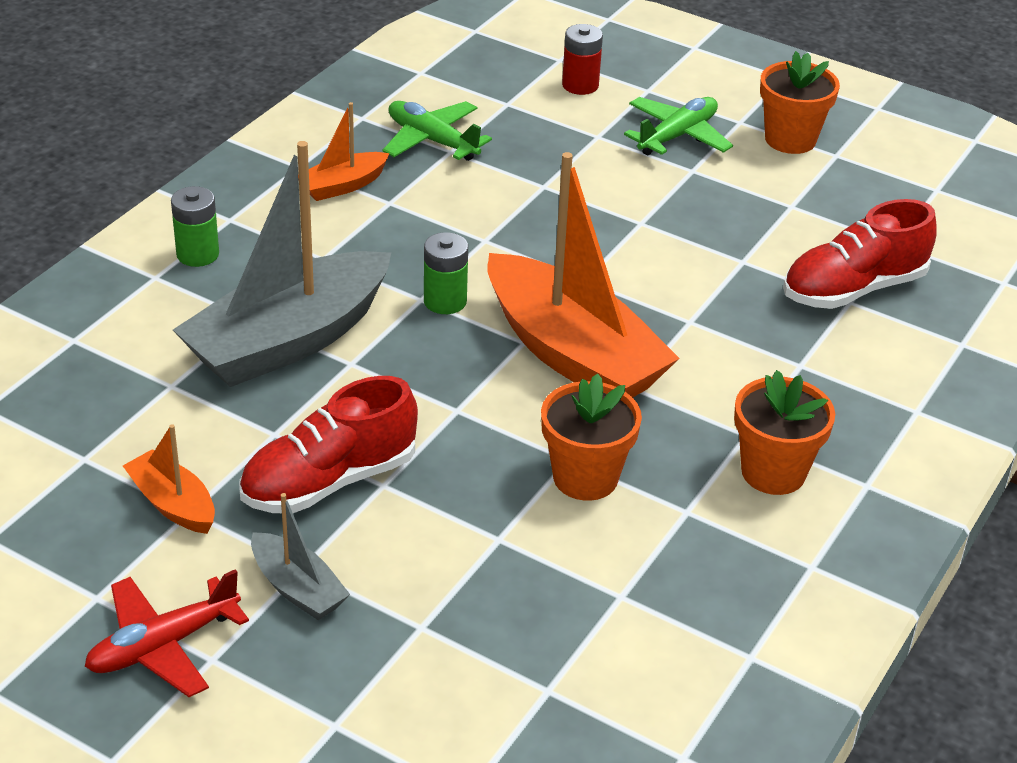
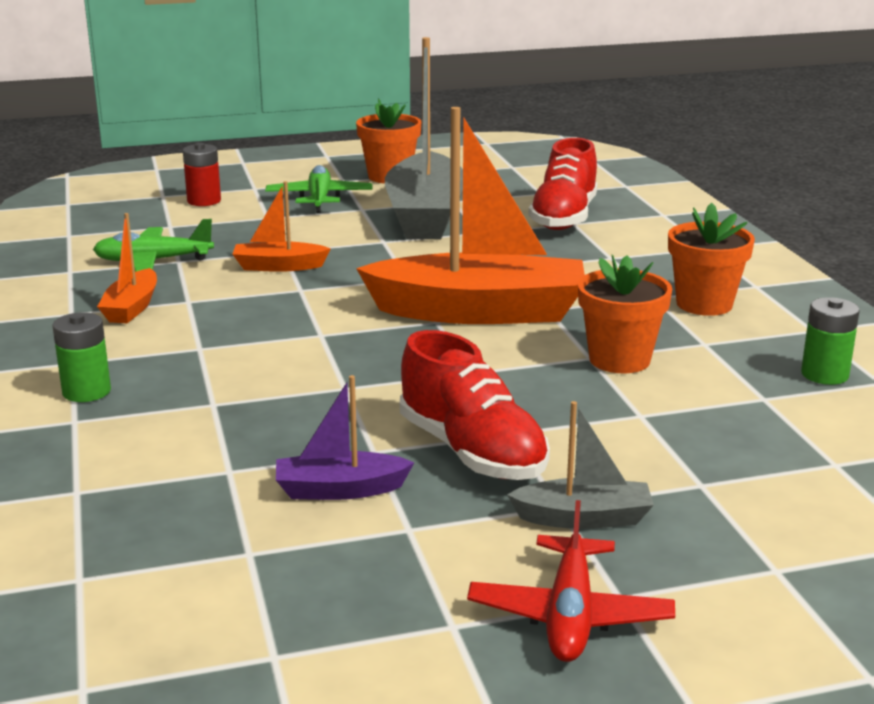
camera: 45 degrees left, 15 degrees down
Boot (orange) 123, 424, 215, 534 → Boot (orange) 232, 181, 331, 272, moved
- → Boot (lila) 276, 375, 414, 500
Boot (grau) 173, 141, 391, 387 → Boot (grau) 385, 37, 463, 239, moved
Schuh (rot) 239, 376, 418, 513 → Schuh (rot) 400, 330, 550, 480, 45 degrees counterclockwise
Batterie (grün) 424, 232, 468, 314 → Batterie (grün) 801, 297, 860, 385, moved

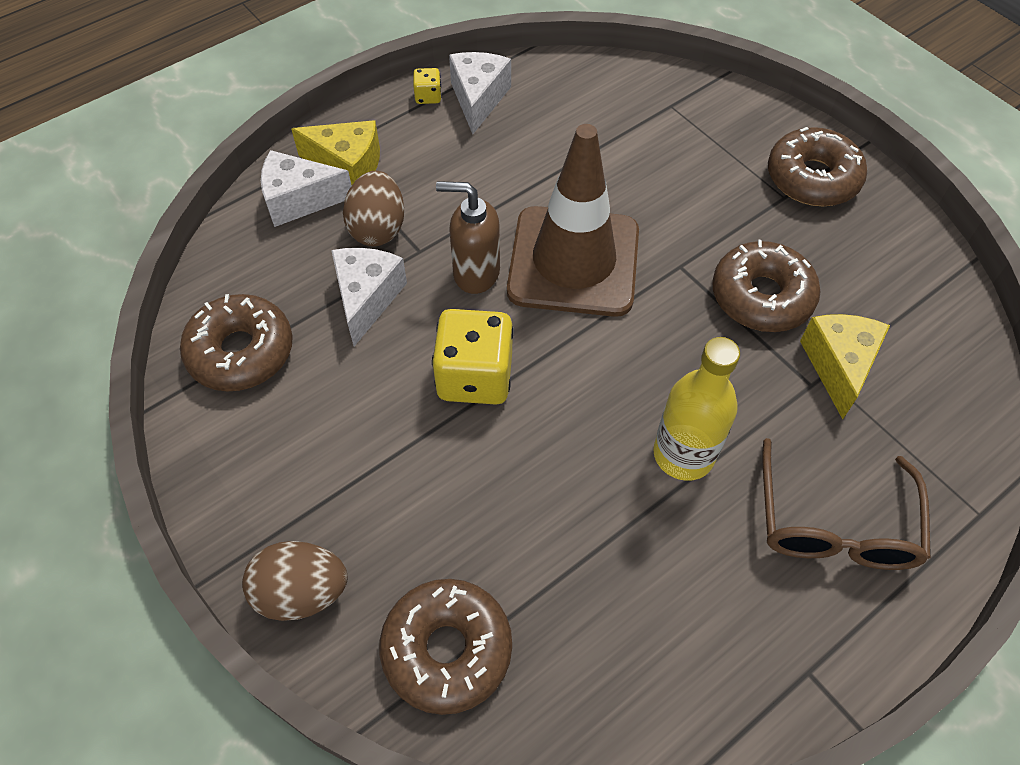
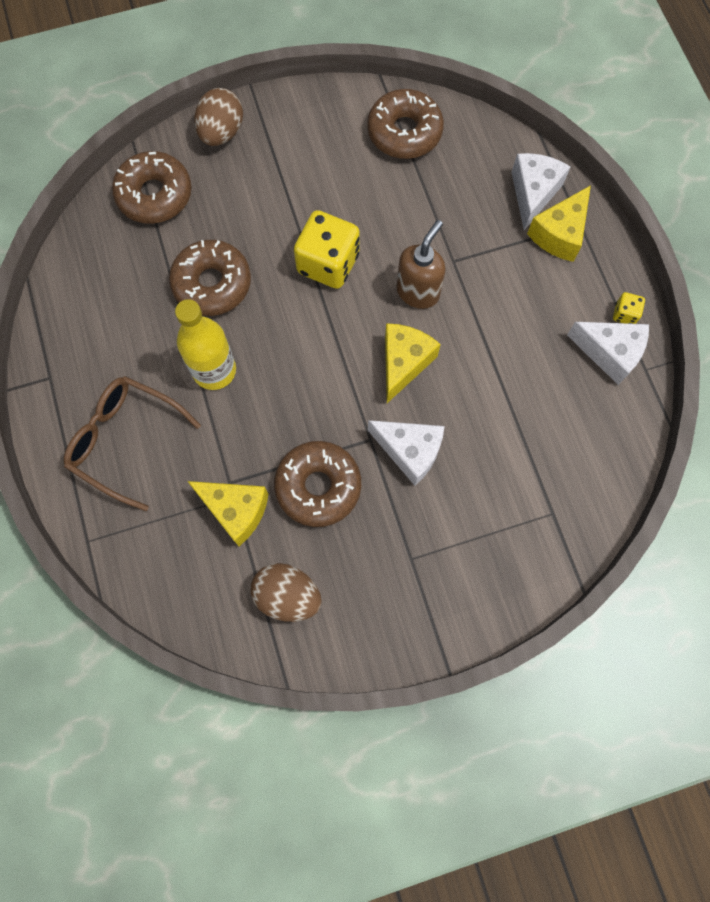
camera: 110 degrees right, 15 degrees up
Donut (braun) 768, 127, 867, 206 → Donut (braun) 169, 240, 251, 316, moved
Ei (braun) 343, 171, 405, 246 → Ei (braun) 251, 563, 322, 622, moved
Käse (weiß) 331, 248, 407, 346 → Käse (weiß) 368, 420, 444, 486, moved
Leitkegel (braun) 507, 124, 639, 317 → Käse (gelb) 385, 323, 441, 403

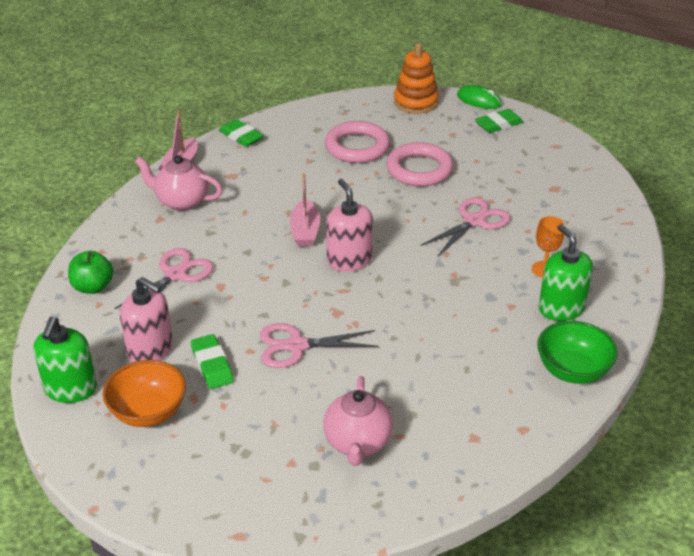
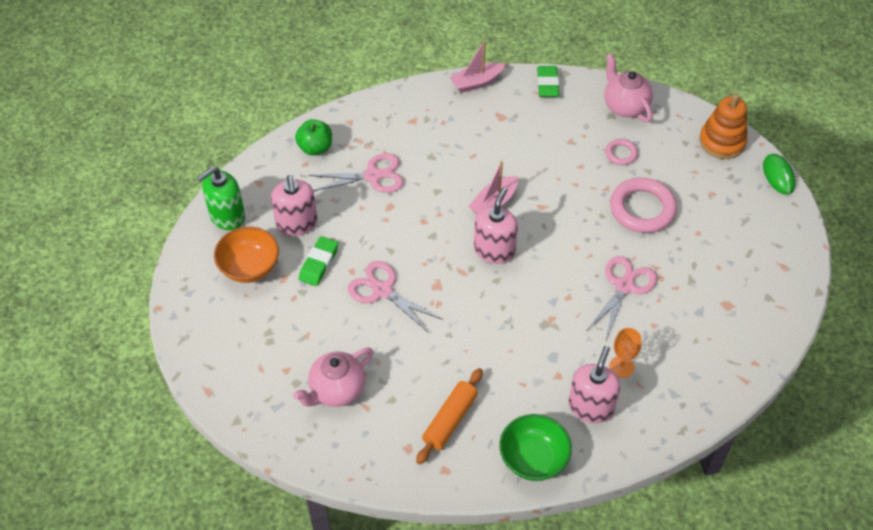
camera: 45 degrees right, 15 degrees up
- → Nudelholz (orange) 416, 368, 483, 464
Seifenspender (grün) 539, 224, 593, 321 → Seifenspender (rosa) 568, 346, 620, 423
Schere (rosa) 421, 197, 510, 257 → Schere (rosa) 587, 256, 657, 339, 60 degrees counterclockwise
Teekanne (rosa) 135, 155, 223, 211 → Teekanne (rosa) 604, 53, 653, 122, moved
Ring (rosa) 325, 121, 390, 163 → Ring (rosa) 605, 139, 638, 165, x0.51
Radiergummi (grün) 475, 109, 523, 133 → -

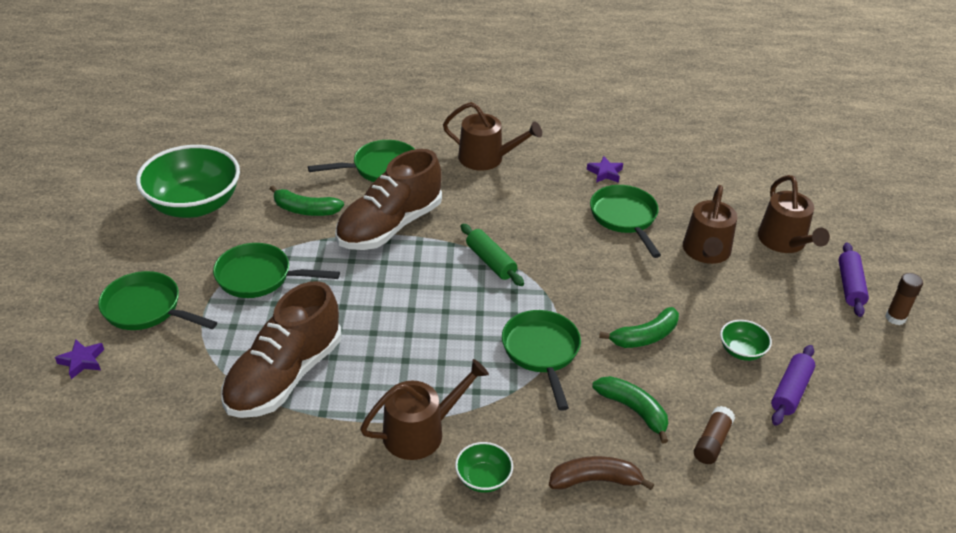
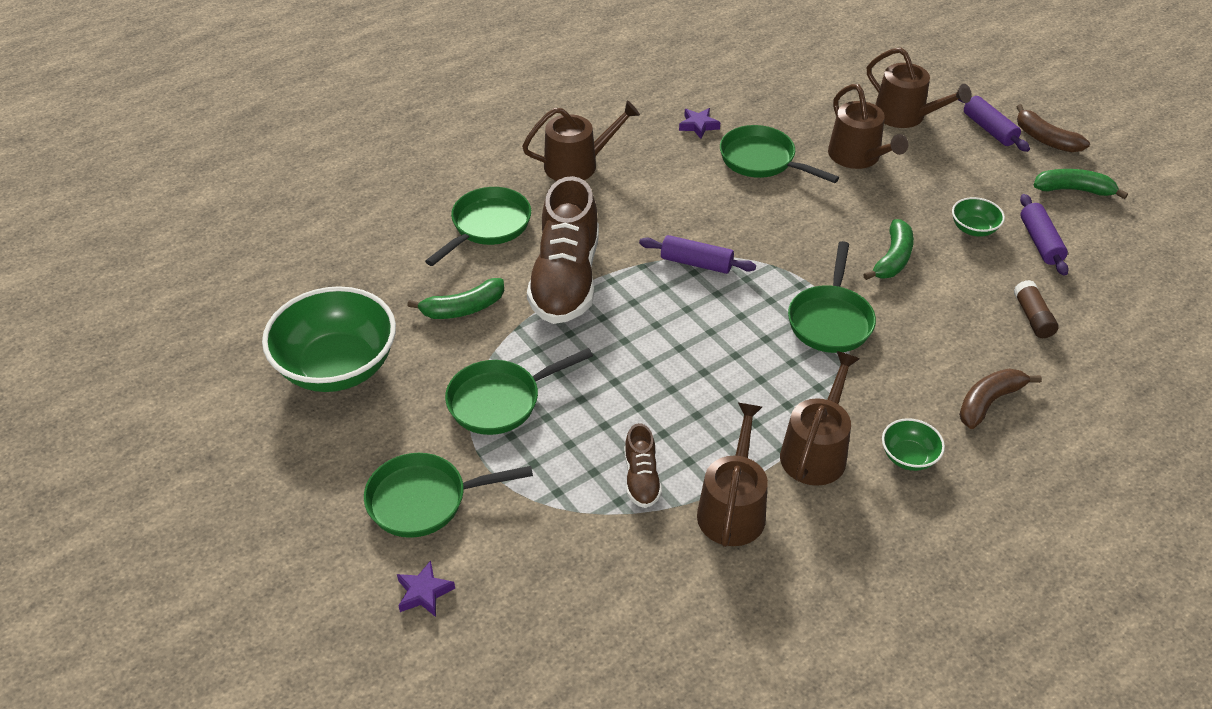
camera: 35 degrees left, 5 degrees up
Schuh (braun) 221, 281, 341, 418 → Schuh (braun) 624, 423, 662, 508, x0.46
Nudelholz (grün) 461, 224, 524, 286 → Nudelholz (lila) 639, 235, 756, 274
- → Gießkanne (braun) 697, 403, 768, 547
Pfanne (grün) 502, 310, 581, 411 → Pfanne (grün) 788, 241, 876, 353, 120 degrees counterclockwise
Klebestift (braun) 886, 273, 923, 325 → Banane (braun) 1016, 104, 1090, 152
Banane (grün) 592, 376, 668, 444 → Banane (grün) 1034, 169, 1128, 199, moved

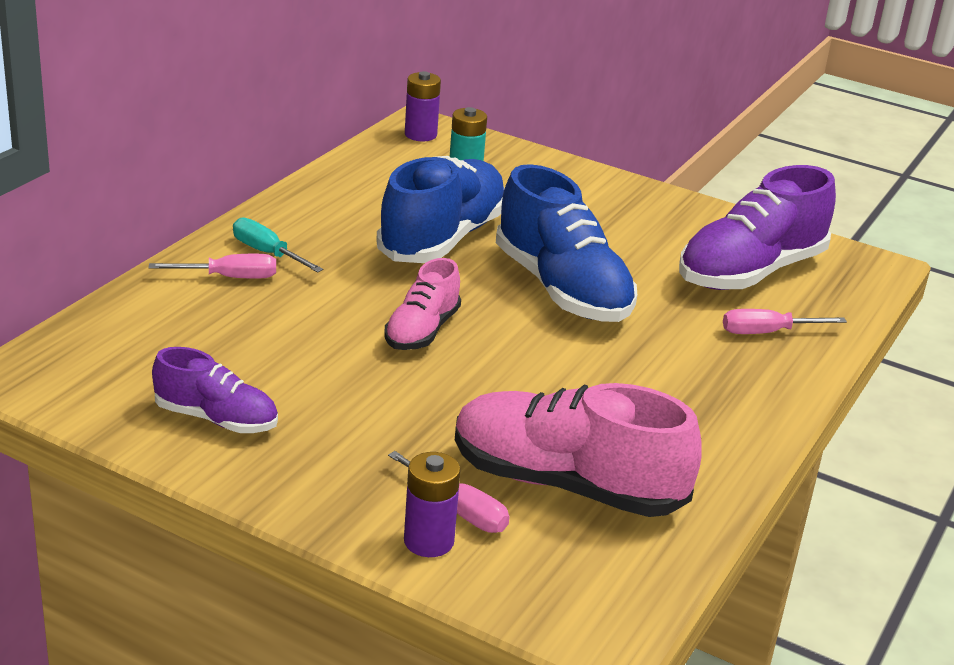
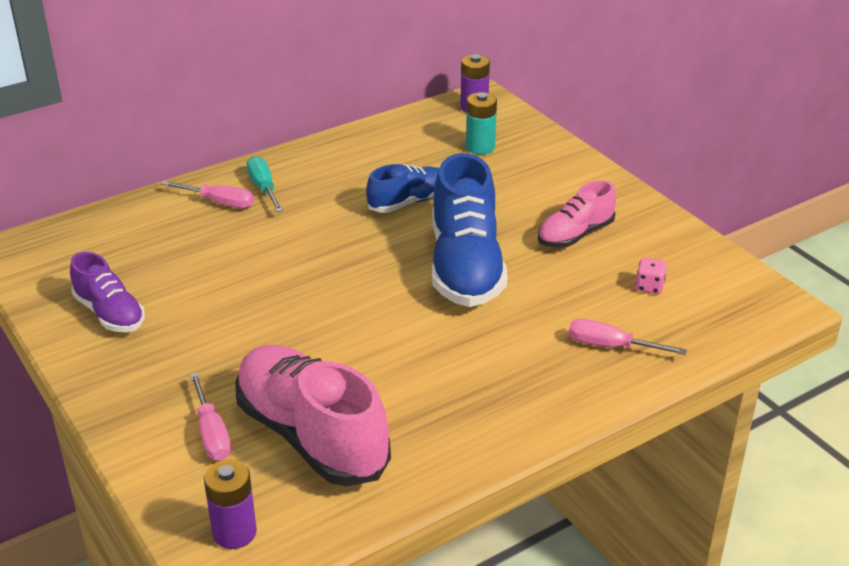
camera: 30 degrees right, 5 degrees up
Batterie (lila) 404, 452, 461, 557 → Batterie (lila) 204, 460, 257, 549, moved
Schuh (blau) 376, 156, 505, 263 → Schuh (blau) 366, 164, 439, 213, x0.56
Schuh (rosa) 385, 258, 461, 350 → Schuh (rosa) 538, 180, 616, 248, moved
Schuh (lila) 679, 165, 836, 290 → Spielwürfel (rosa) 635, 258, 667, 294

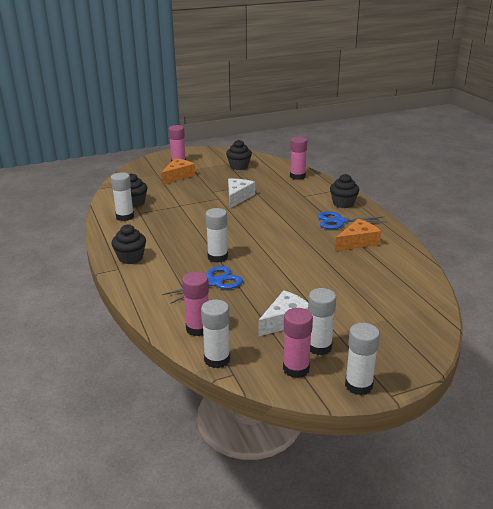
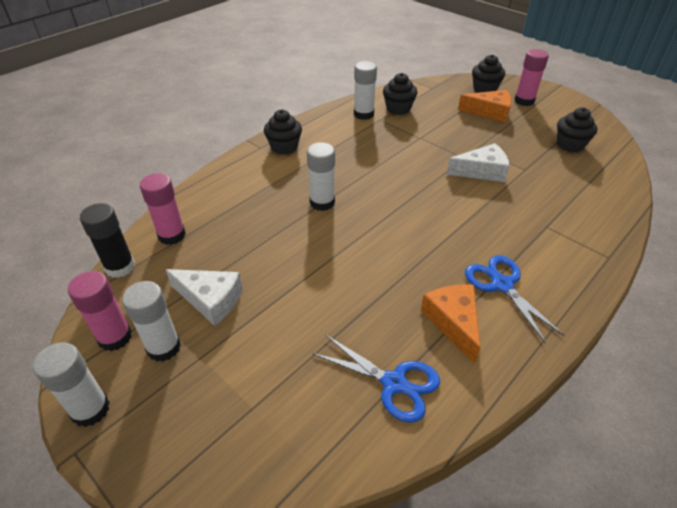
camera: 65 degrees right, 15 degrees up
Klebestift (weiß) 201, 299, 230, 368 → Klebestift (schwarz) 80, 203, 135, 278
Schere (blau) 162, 266, 243, 304 → Schere (blau) 312, 334, 440, 423, moved
Käse (orange) 335, 219, 381, 251 → Käse (orange) 421, 284, 481, 364, 135 degrees counterclockwise
Muffin (schwarz) 330, 174, 359, 208 → Muffin (schwarz) 472, 54, 505, 93, moved
Klebestift (rosa) 290, 137, 307, 180 → -

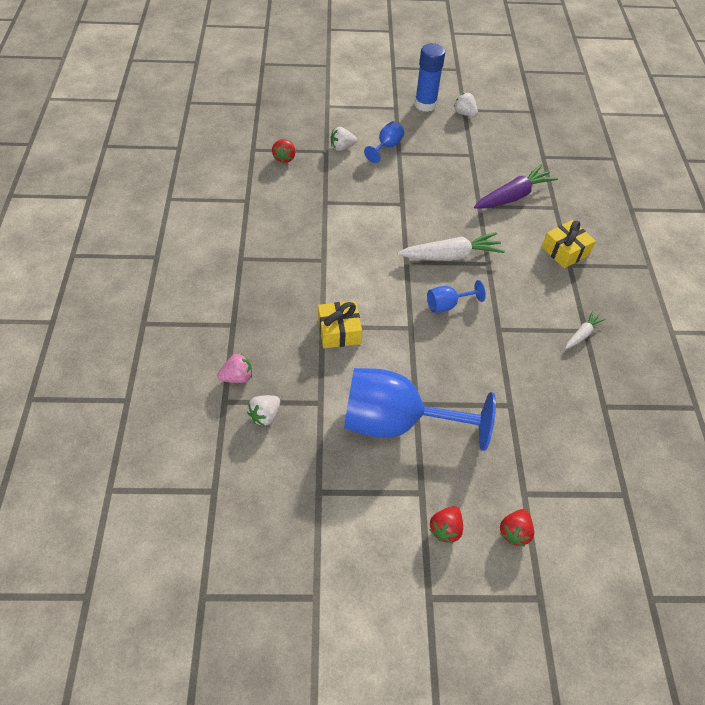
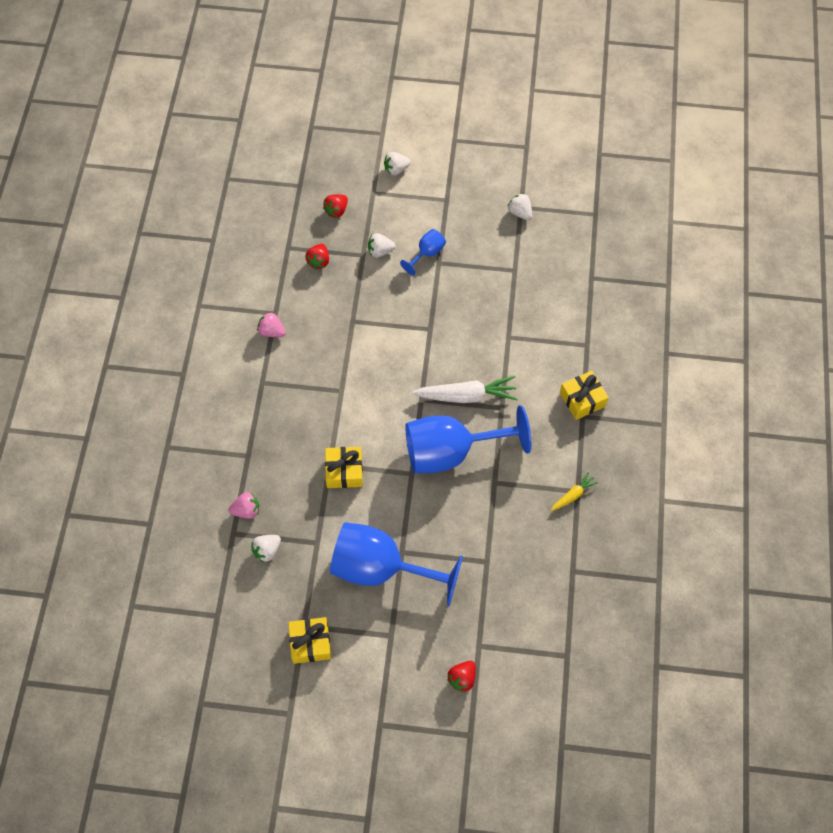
camera: 10 degrees right, 10 degrees up
- → Erdbeere (rosa) 257, 312, 286, 337
- → Geschenk (gelb) 288, 617, 331, 664
Erdbeere (rot) 430, 506, 463, 544 → Erdbeere (rot) 323, 194, 348, 218, moved
- → Erdbeere (weiß) 384, 152, 411, 176
Kelch (blau) 427, 280, 486, 313 → Kelch (blau) 405, 405, 531, 473, x2.29
Karotte (weiß) 565, 311, 606, 349 → Karotte (gelb) 551, 472, 598, 511
Klebestift (blau) 415, 43, 445, 112 → -
Karotte (lila) 474, 165, 558, 209 → -

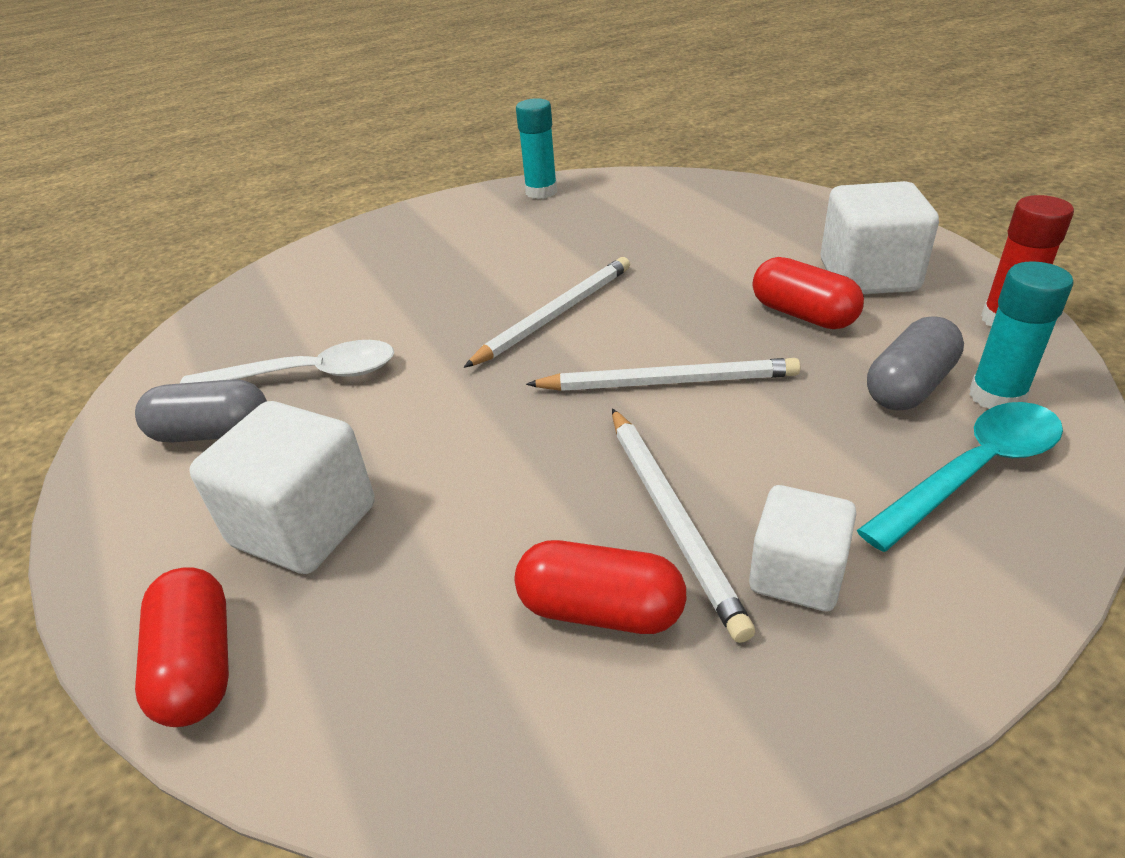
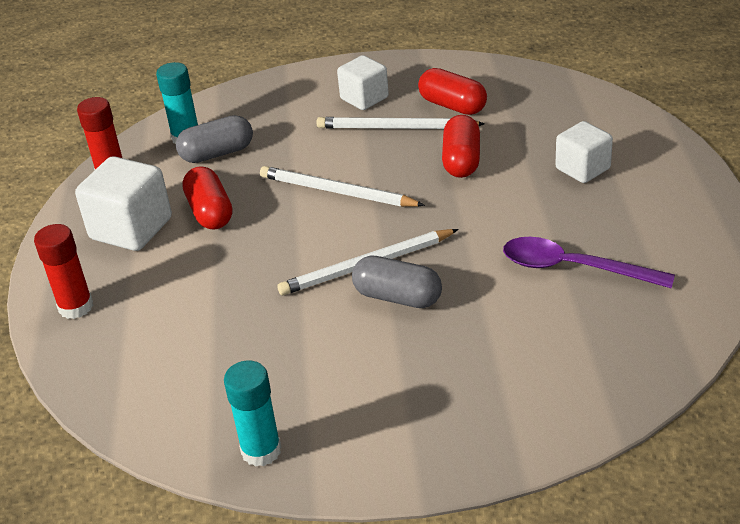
camera: 155 degrees left, 0 degrees up
- → Klebestift (rot) 34, 224, 93, 319
Bleistift (weiß) 612, 408, 755, 643 → Bleistift (weiß) 316, 117, 485, 129, 90 degrees counterclockwise
Kapsel (grau) 135, 379, 267, 443 → Kapsel (grau) 352, 255, 442, 308, moved
Kapsel (rot) 135, 567, 229, 727 → Kapsel (rot) 442, 115, 480, 178, moved
Löffel (weiß) 179, 340, 394, 384 → Löffel (lila) 503, 237, 675, 288
Kubus (weiß) 189, 401, 375, 574 → Kubus (weiß) 555, 121, 613, 183, x0.65
Löffel (türkis) 856, 402, 1063, 552 → -

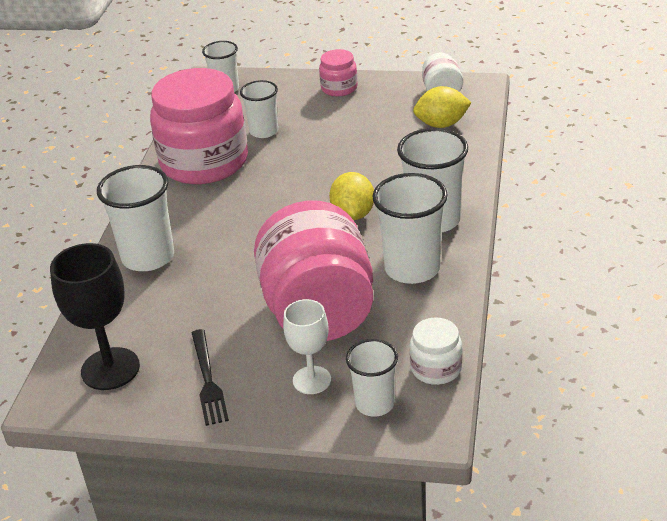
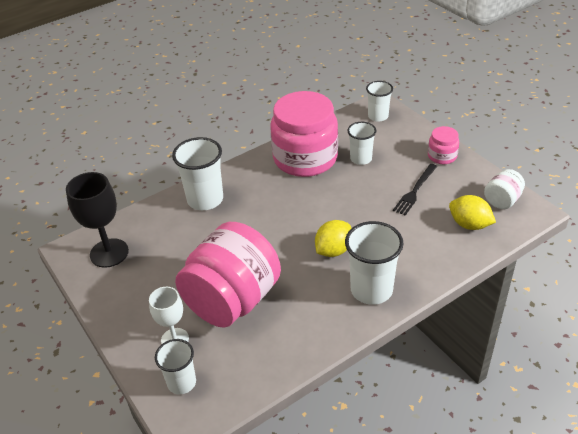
camera: 45 degrees right, 5 degrees up
Gabel (schwarz) 192, 329, 229, 426 → Gabel (schwarz) 393, 164, 437, 216, moved
Becher (weiß) 373, 173, 448, 284 → -
Einmachglas (weiß) 409, 318, 462, 385 → -

